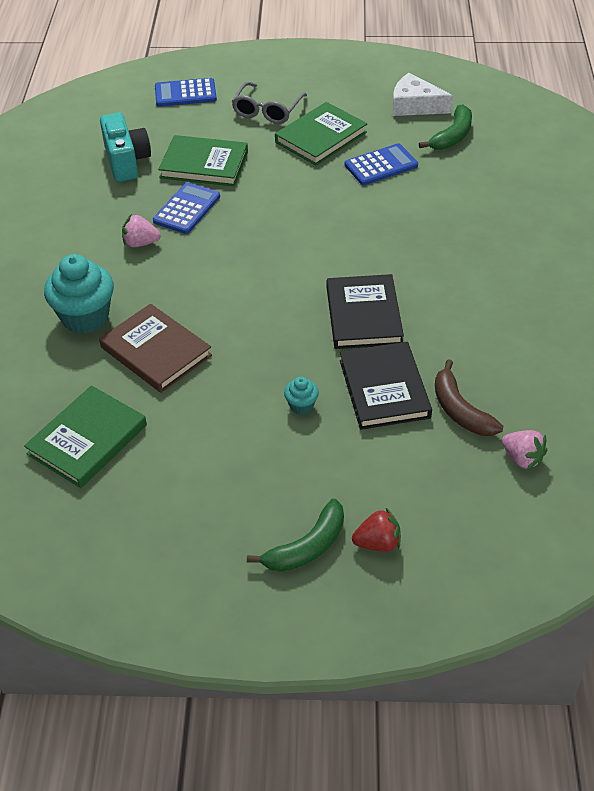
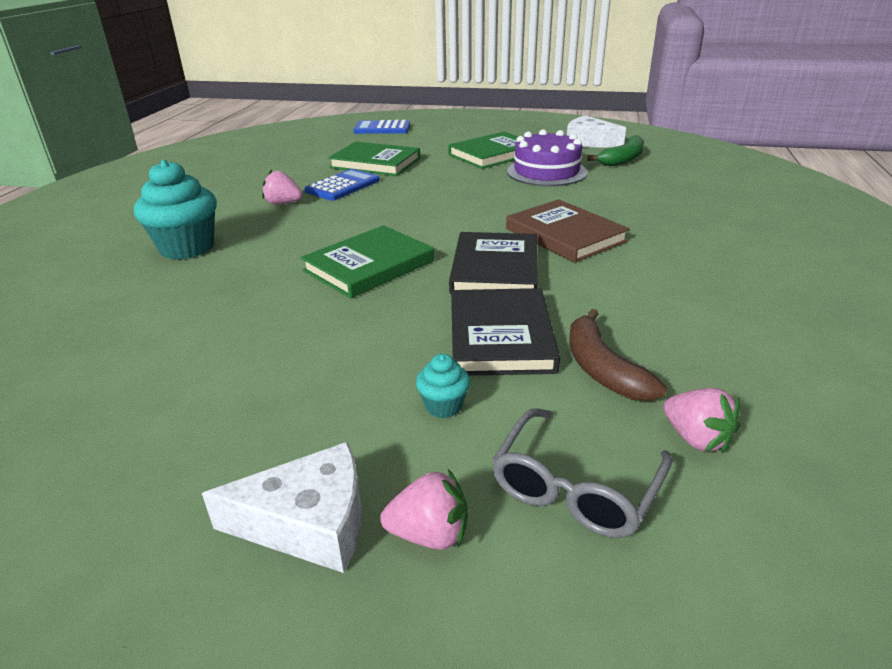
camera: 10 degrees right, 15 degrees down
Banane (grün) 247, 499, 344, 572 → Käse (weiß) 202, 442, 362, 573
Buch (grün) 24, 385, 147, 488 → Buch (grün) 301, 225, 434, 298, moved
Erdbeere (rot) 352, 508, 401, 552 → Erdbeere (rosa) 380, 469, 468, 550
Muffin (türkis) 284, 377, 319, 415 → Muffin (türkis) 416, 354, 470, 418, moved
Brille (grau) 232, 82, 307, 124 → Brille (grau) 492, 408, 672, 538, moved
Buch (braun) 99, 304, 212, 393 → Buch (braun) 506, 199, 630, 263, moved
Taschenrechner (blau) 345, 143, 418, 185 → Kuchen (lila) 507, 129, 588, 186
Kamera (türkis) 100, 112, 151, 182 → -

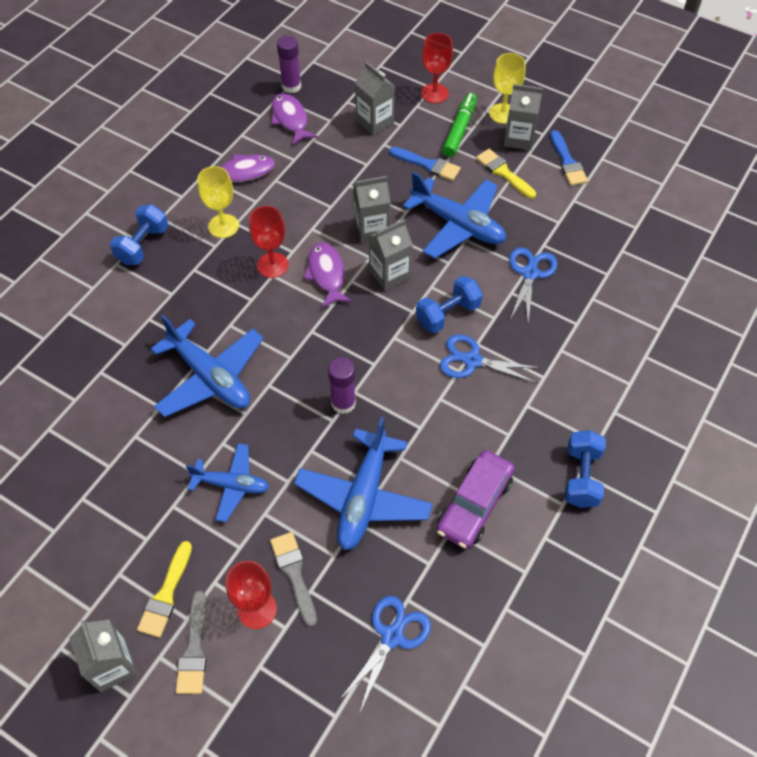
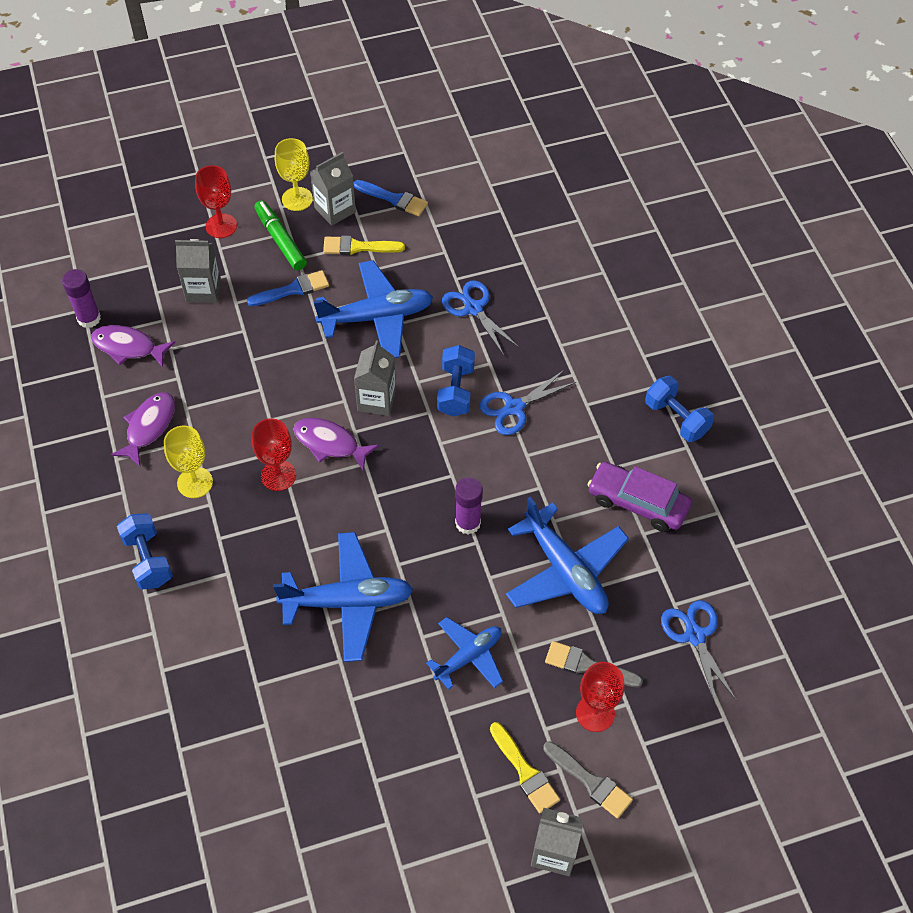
camera: 50 degrees left, 0 degrees up
Auto (lila) 436, 450, 515, 549 → Auto (lila) 588, 462, 692, 532, 135 degrees clockwise
Getränkekarton (grau) 353, 176, 391, 243 → -

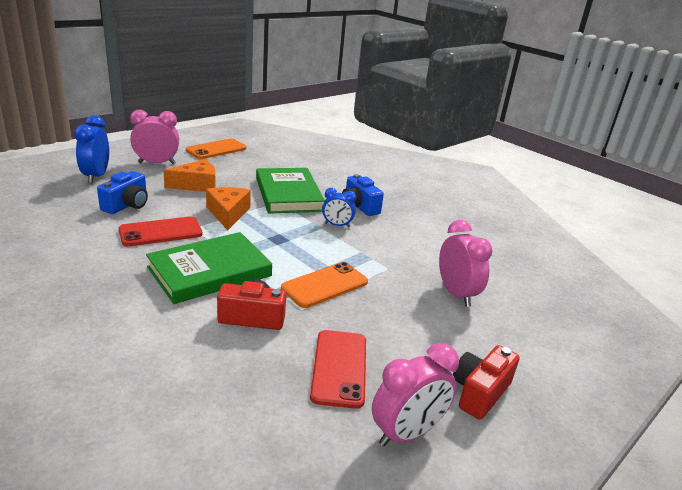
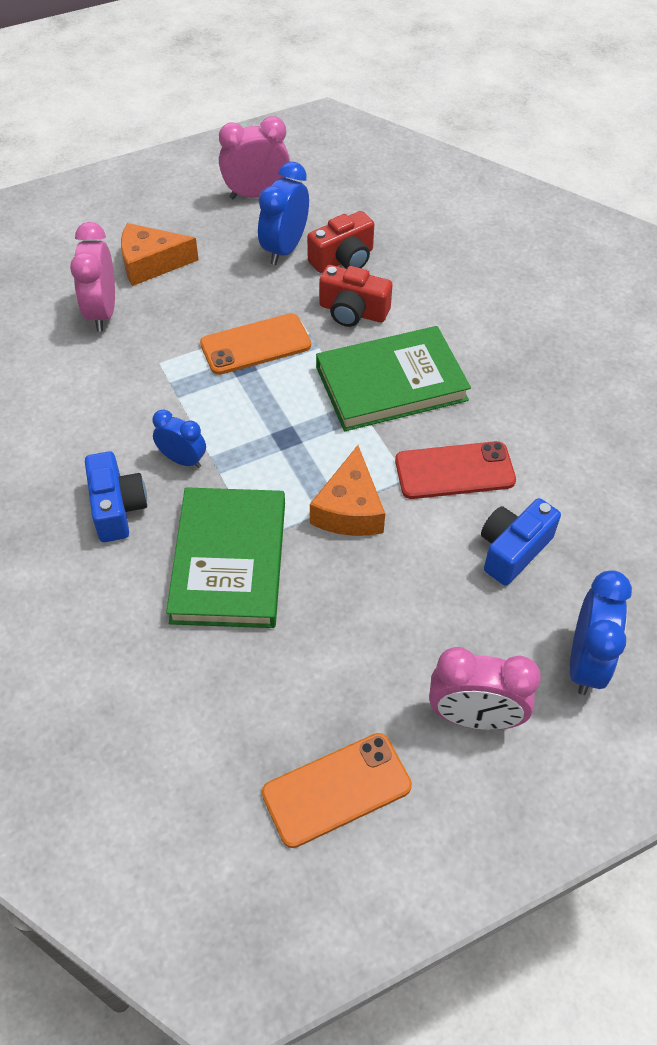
camera: 160 degrees left, 25 degrees up
Käse (orange) 164, 159, 216, 192 → Käse (orange) 121, 223, 199, 286, moved
Handy (rot) 310, 330, 366, 409 → Wecker (blau) 258, 162, 309, 265
Kamera (rot) 453, 345, 519, 420 → Kamera (rot) 307, 211, 374, 273, moved

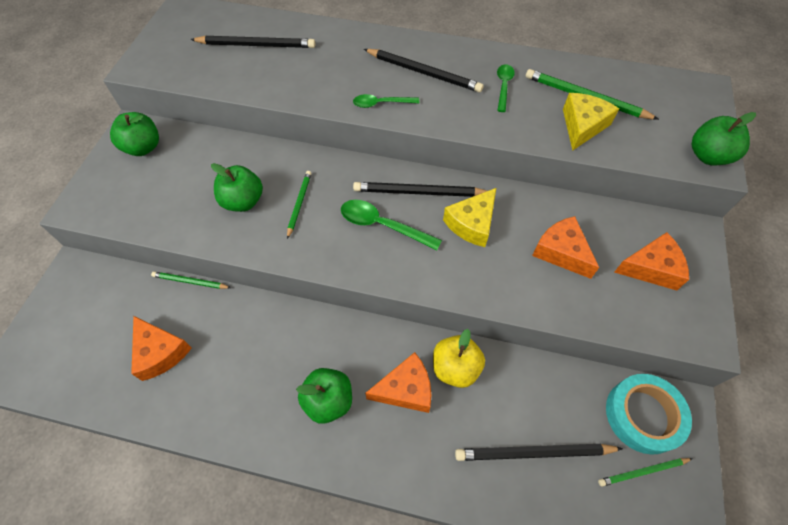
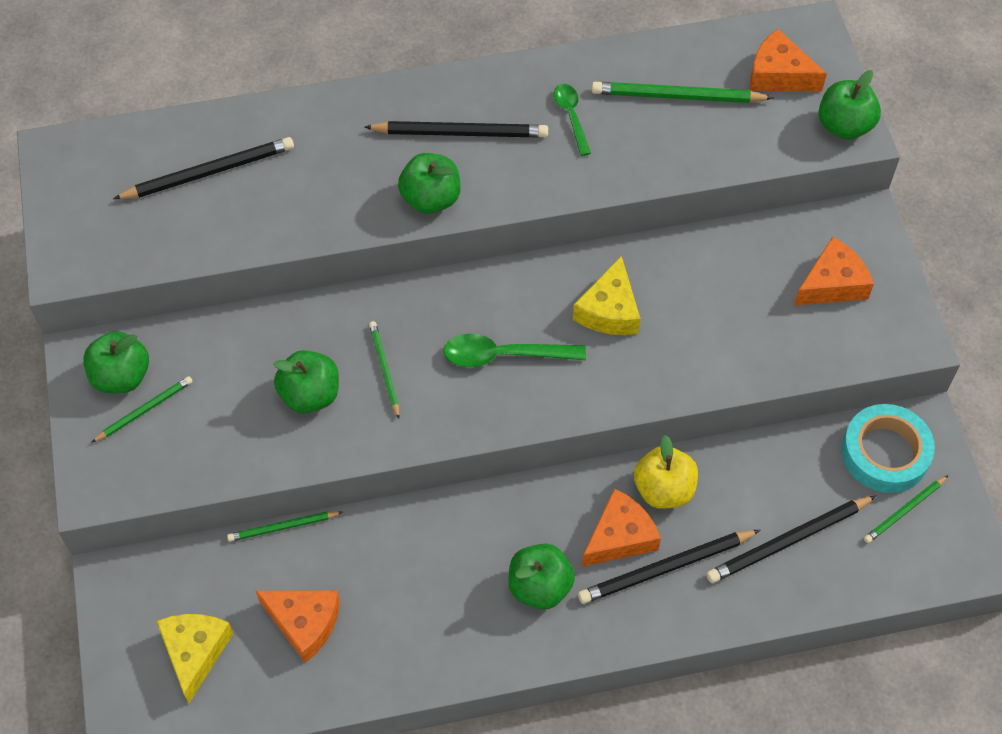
camera: 25 degrees left, 0 degrees up
- → Bleistift (grün) 91, 376, 193, 443
Käse (gelb) 563, 93, 619, 151 → Käse (gelb) 156, 614, 234, 703, moved
Löffel (grün) 353, 94, 419, 108 → Apfel (grün) 398, 153, 461, 214
Bleistift (schwarz) 353, 182, 487, 197 → Bleistift (schwarz) 578, 530, 760, 604, moved
Käse (orange) 532, 216, 599, 279 → Käse (orange) 750, 29, 827, 92, moved

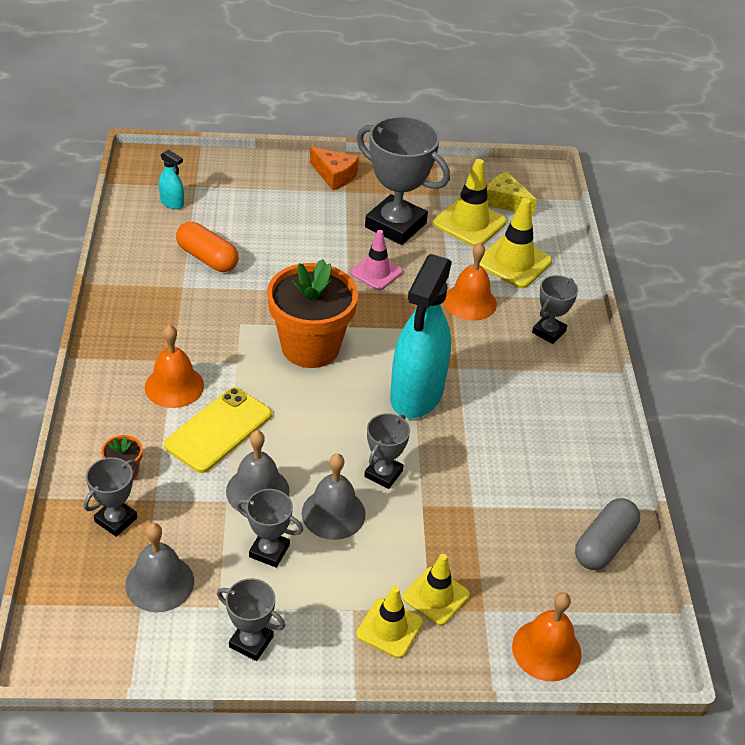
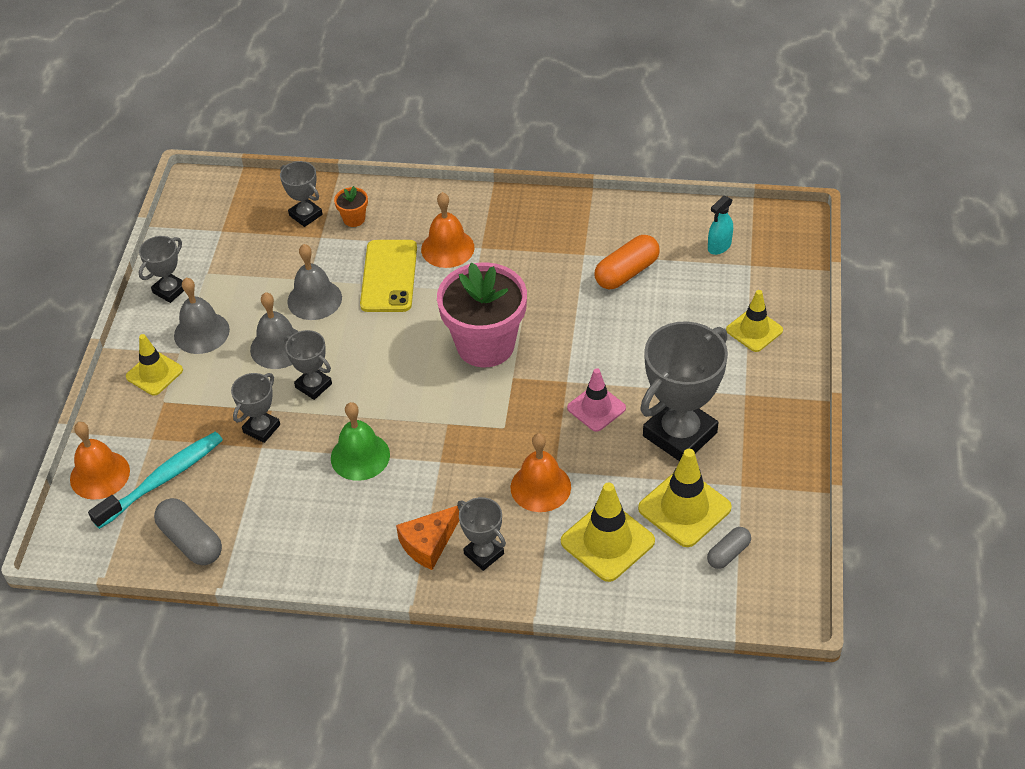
camera: 105 degrees right, 5 degrees up
- → Zahnbürste (türkis) 88, 432, 223, 529
Glocke (grau) 125, 523, 194, 612 → Glocke (grau) 174, 278, 230, 354, moved
Pokal (grau) 236, 489, 303, 568 → Pokal (grau) 231, 373, 280, 443, moved
- → Glocke (grün) 331, 402, 390, 481
Handy (gelb) 164, 387, 272, 473 → Handy (gelb) 360, 240, 417, 312, 45 degrees clockwise
Käse (orange) 310, 147, 359, 190 → Käse (orange) 396, 506, 459, 570, moved
Blumentopf (orange) 267, 259, 358, 368 → Blumentopf (rosa) 437, 262, 527, 367
Käse (gelb) 487, 172, 537, 215 → Kapsel (grau) 707, 527, 751, 569
Leitkegel (gelb) 403, 554, 470, 626 → Leitkegel (gelb) 726, 290, 783, 352, moved
Sprühflasche (türkis) 390, 254, 452, 419 → -

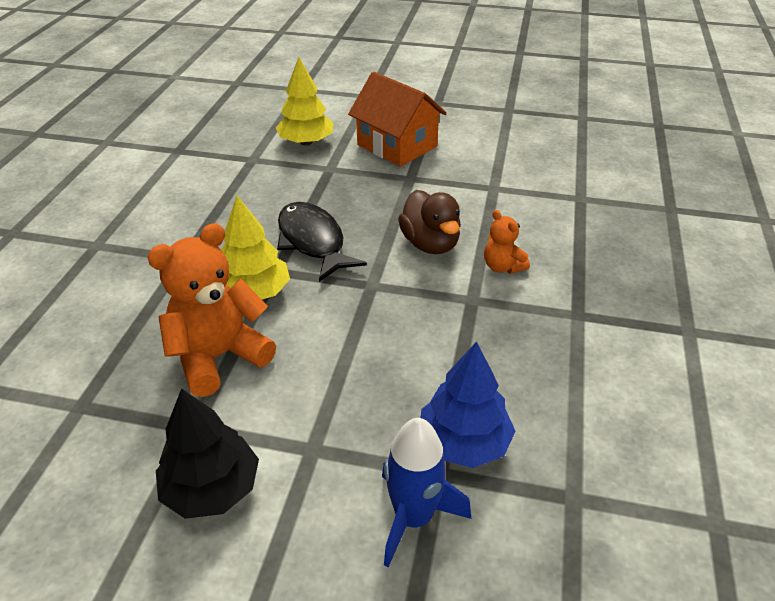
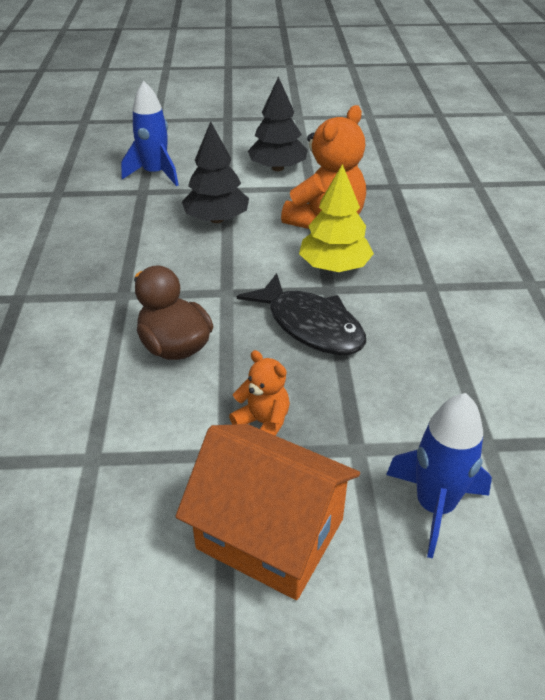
camera: 165 degrees right, 0 degrees up
- → Baum (schwarz) 182, 121, 249, 223
Teddybär (orange) 484, 210, 530, 274 → Teddybär (orange) 229, 350, 290, 436, moved
Baum (gelb) 276, 57, 334, 146 → Rakete (blau) 386, 393, 492, 558
Baum (blau) 421, 342, 515, 468 → -

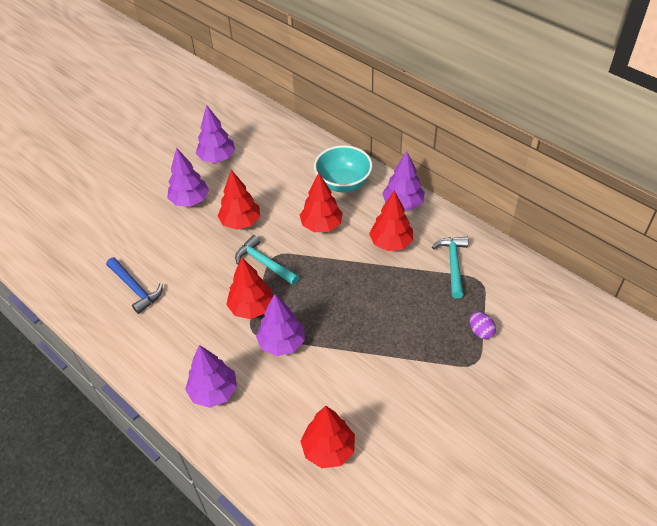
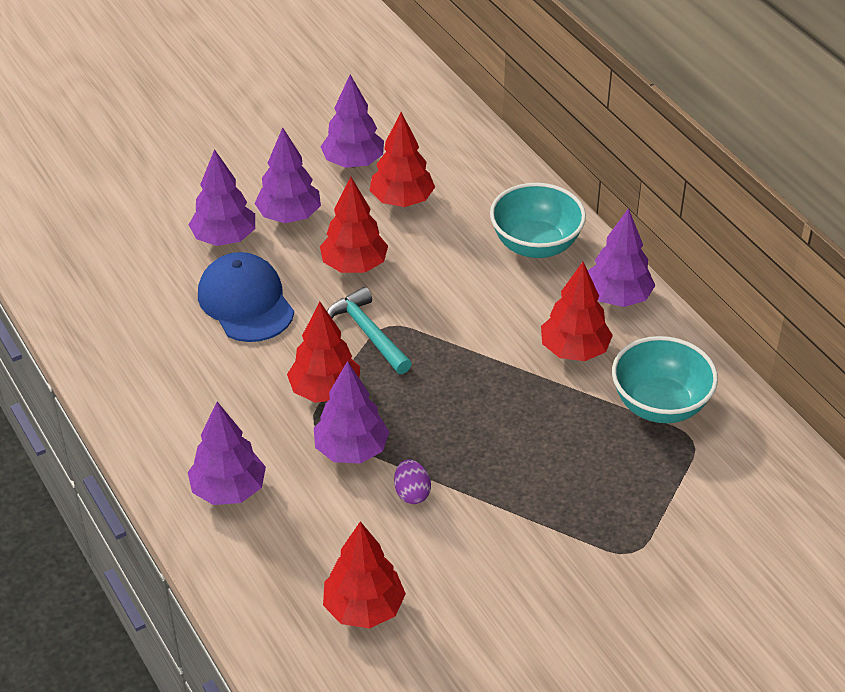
camera: 15 degrees right, 5 degrees down
- → Baum (lila) 189, 149, 255, 246
- → Kappe (blau) 198, 252, 294, 342
Baum (rot) 300, 173, 343, 232 → Baum (rot) 369, 112, 435, 207, moved
Ei (lila) 470, 312, 496, 339 → Ei (lila) 394, 459, 431, 504, moved
Hammer (türkis) 432, 237, 468, 299 → Schüssel (türkis) 612, 336, 718, 423
Hammer (blau) 106, 257, 163, 314 → -

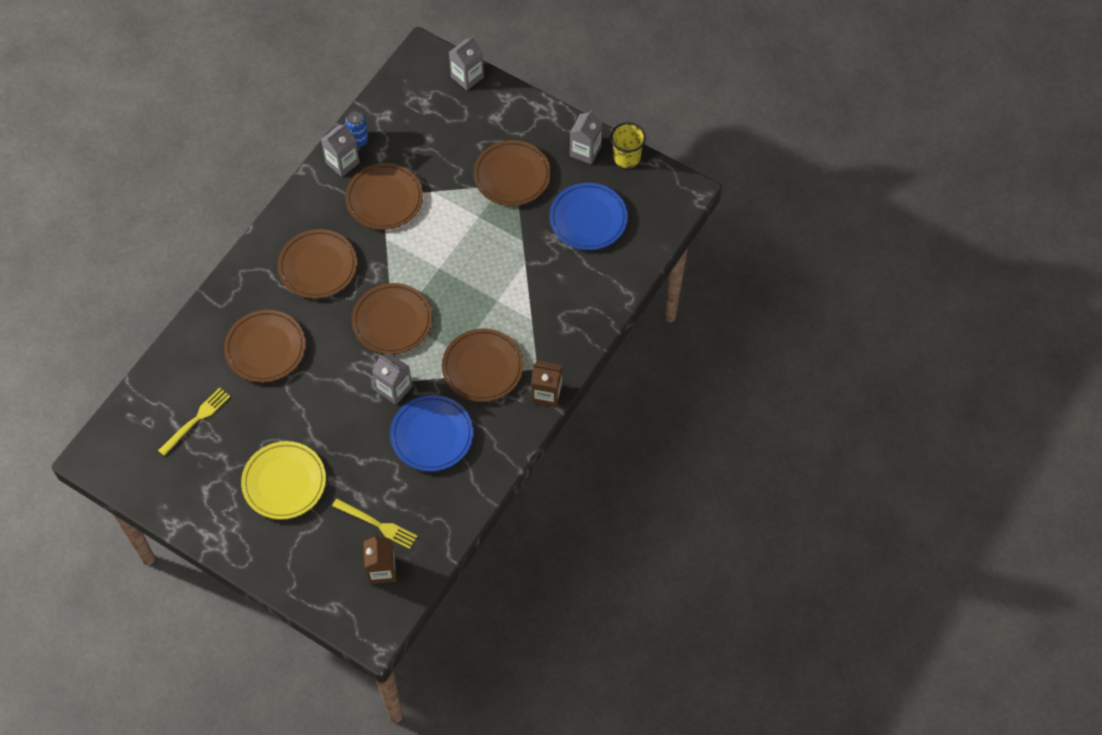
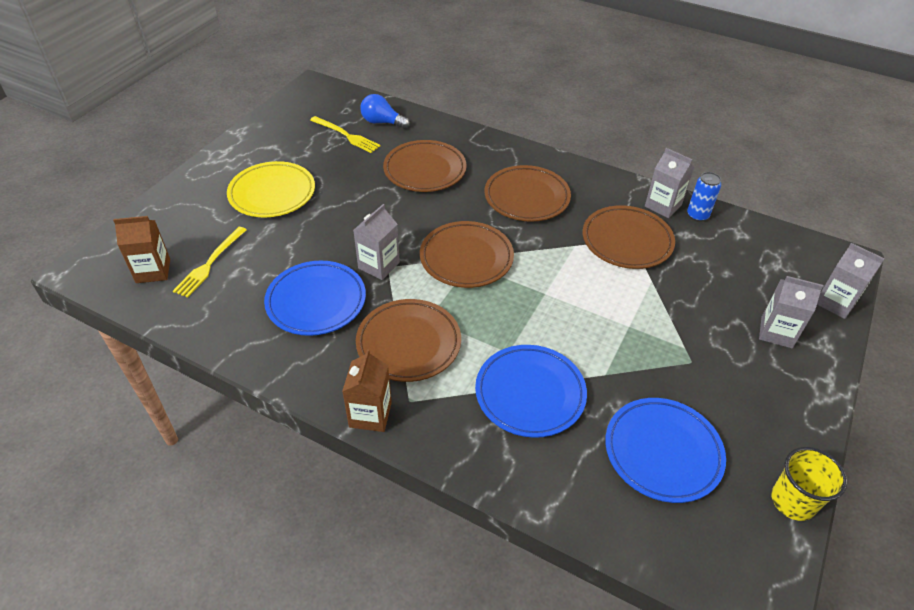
camera: 85 degrees right, 15 degrees down
- → Glühbirne (blau) 360, 94, 410, 129
- → Teller (blau) 475, 345, 587, 438
Getränkekarton (grau) 570, 110, 603, 164 → Getränkekarton (grau) 759, 276, 823, 348, moved
Teller (braun) 473, 140, 551, 206 → -

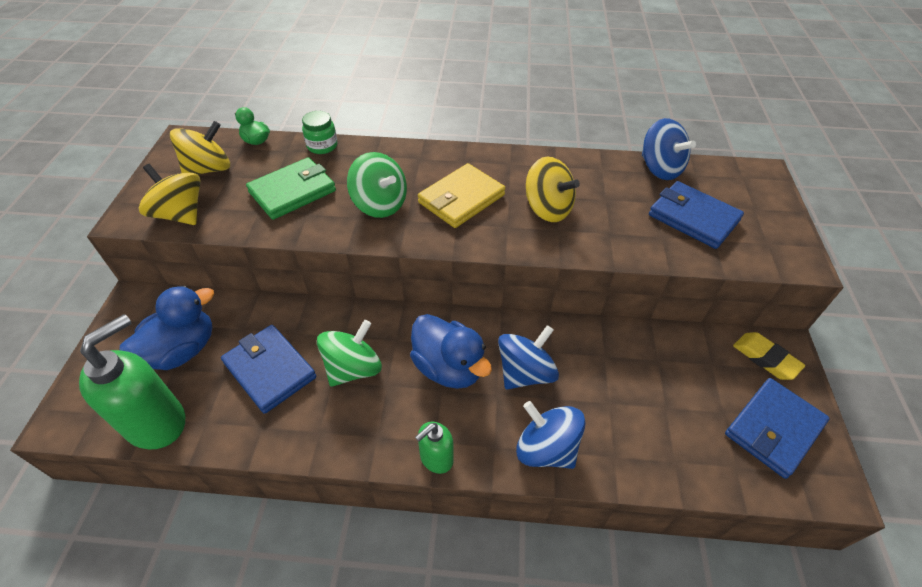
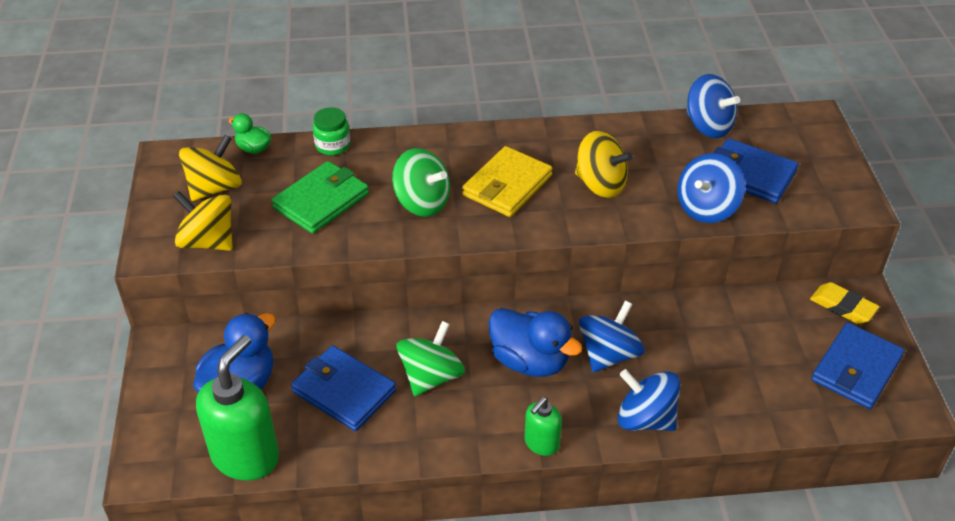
camera: 10 degrees left, 5 degrees down
- → Kreisel (blau) 677, 153, 745, 223

